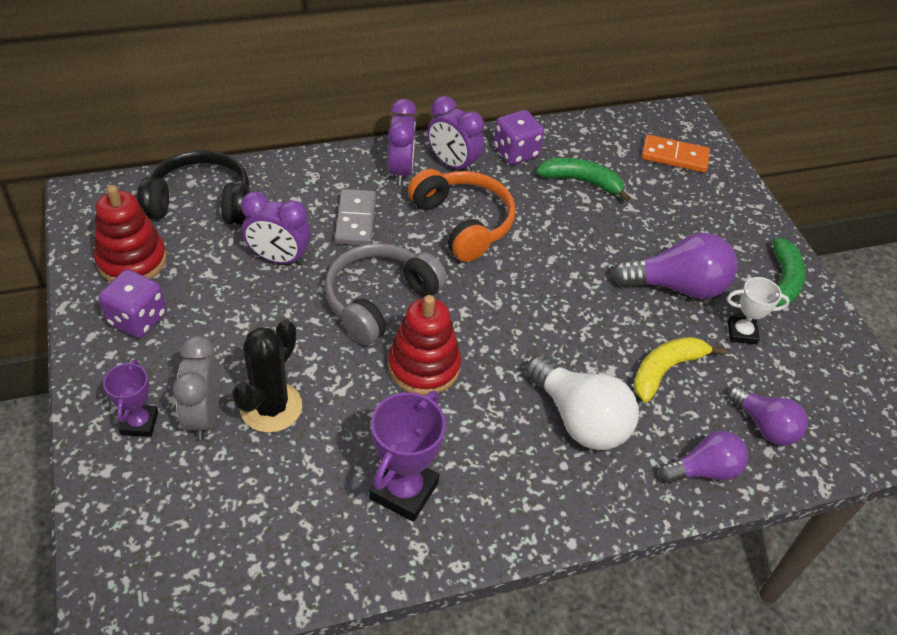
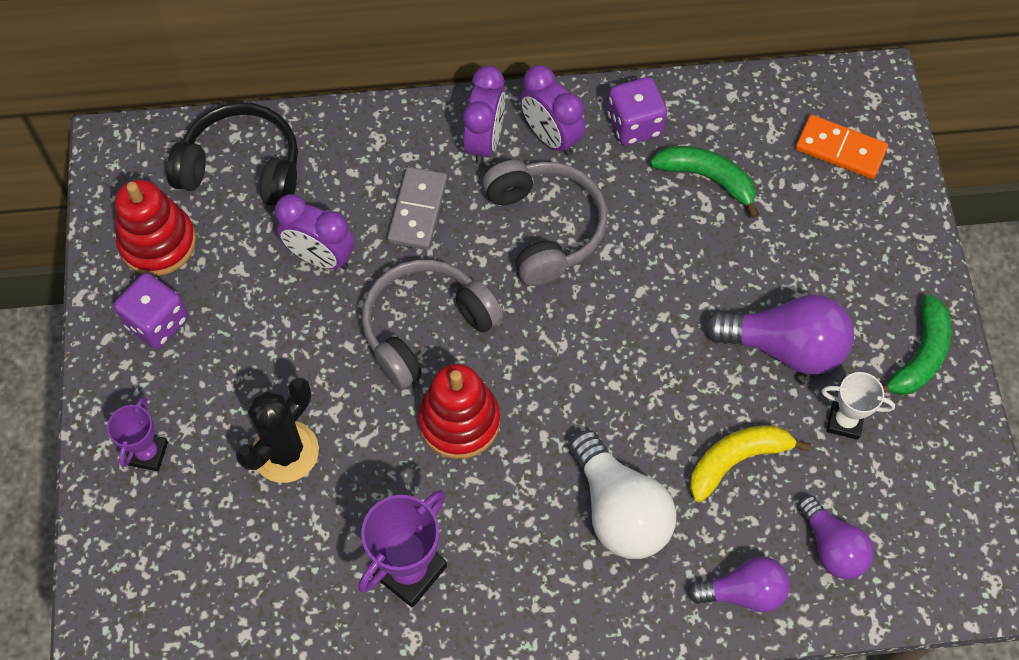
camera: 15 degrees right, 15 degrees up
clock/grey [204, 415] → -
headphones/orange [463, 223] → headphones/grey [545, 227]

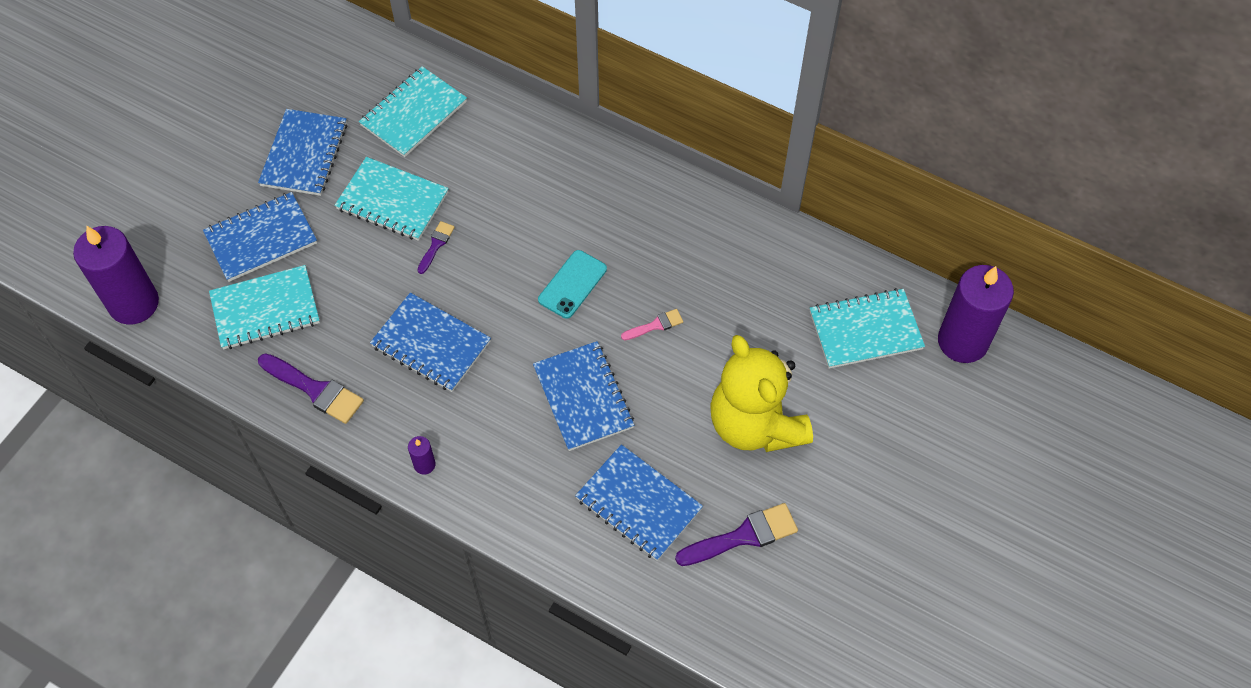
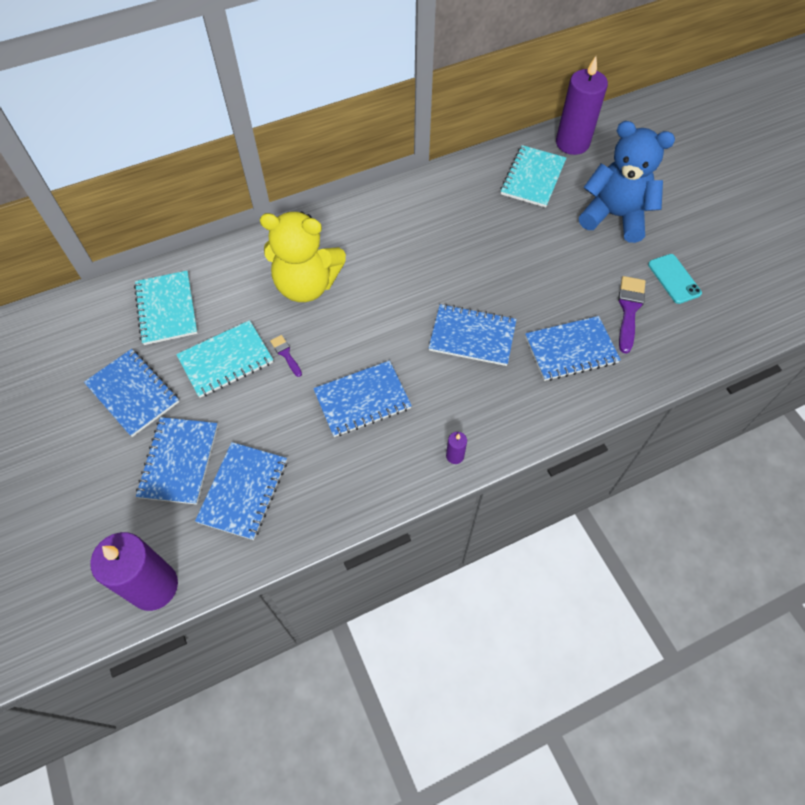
camera: 55 degrees left, 0 degrees up
brush/purple [315, 390] → -
brush/pink [655, 325] → -
- → teddy bear/blue [615, 216]
phone/turquoise [572, 284] → phone/turquoise [674, 279], move
teddy bear/yellow [755, 424] → teddy bear/yellow [306, 285], move
notebook/turquoise [265, 309] → notebook/blue [243, 491]

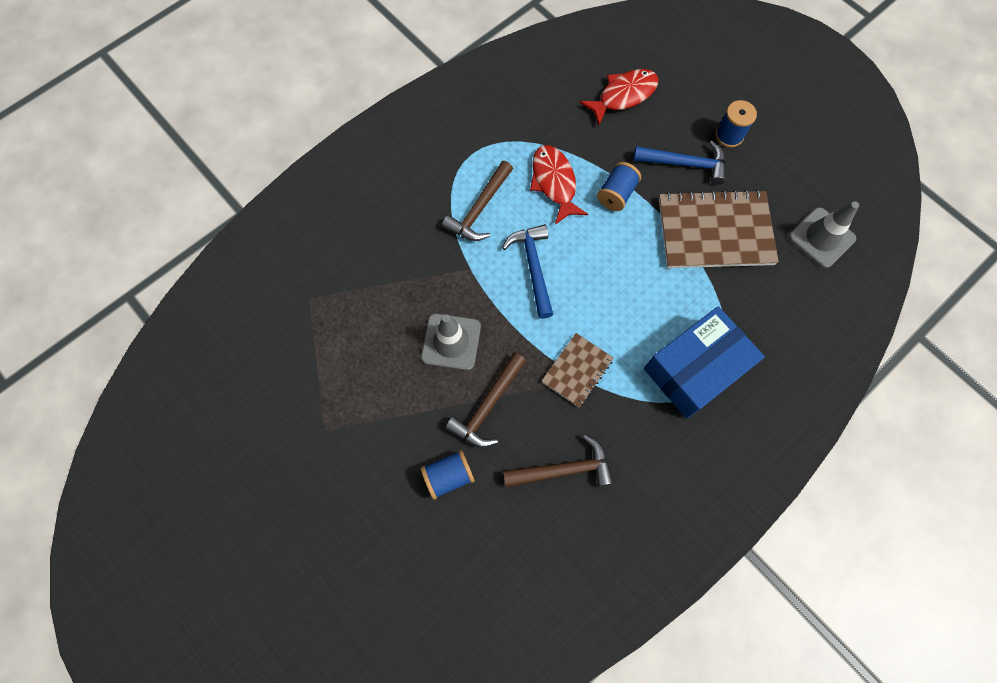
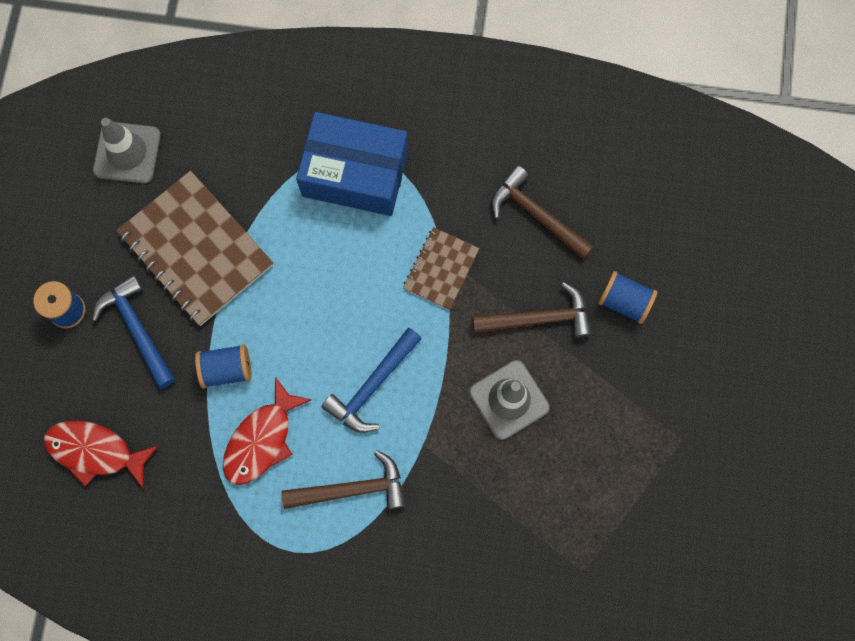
camera: 130 degrees left, 5 degrees up
notebook/brown [577, 370] → notebook/brown [441, 269], 60 degrees counterclockwise

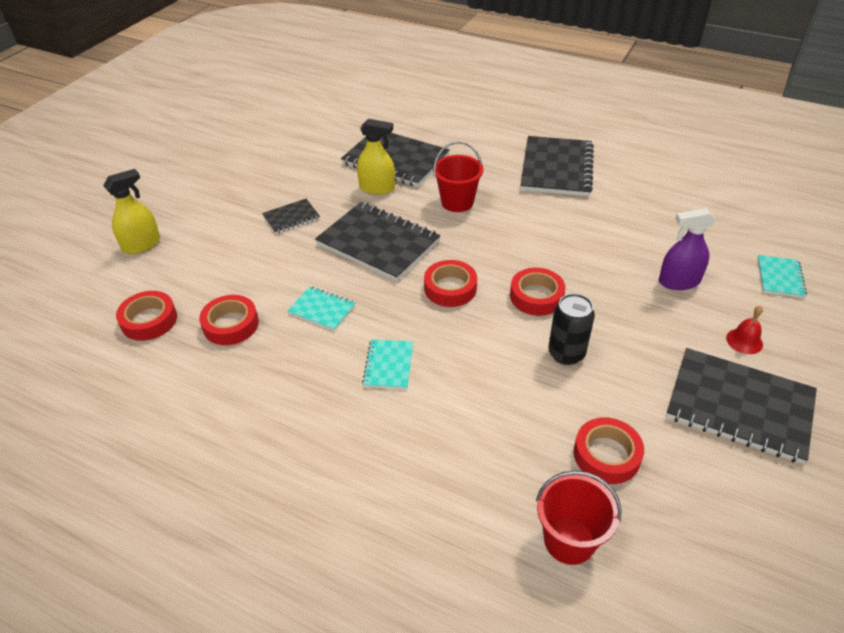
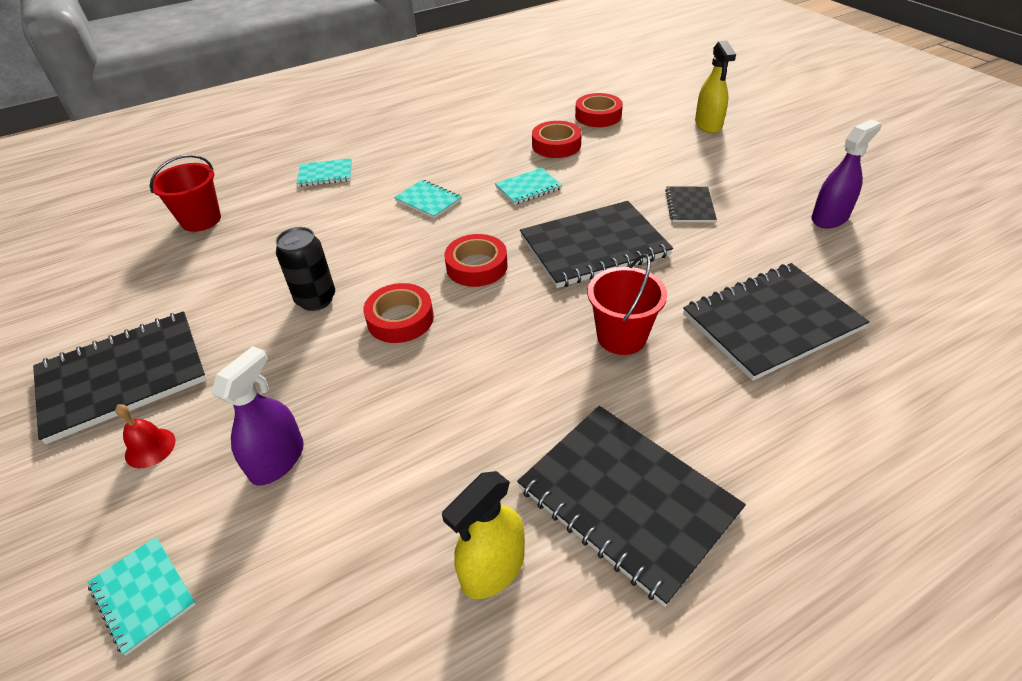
camera: 125 degrees right, 0 degrees up
tape/red [606, 455] → -
- → notebook/turquoise [325, 174]
- → spray bottle/purple [829, 218]
spray bottle/yellow [377, 188] → spray bottle/yellow [492, 569], move

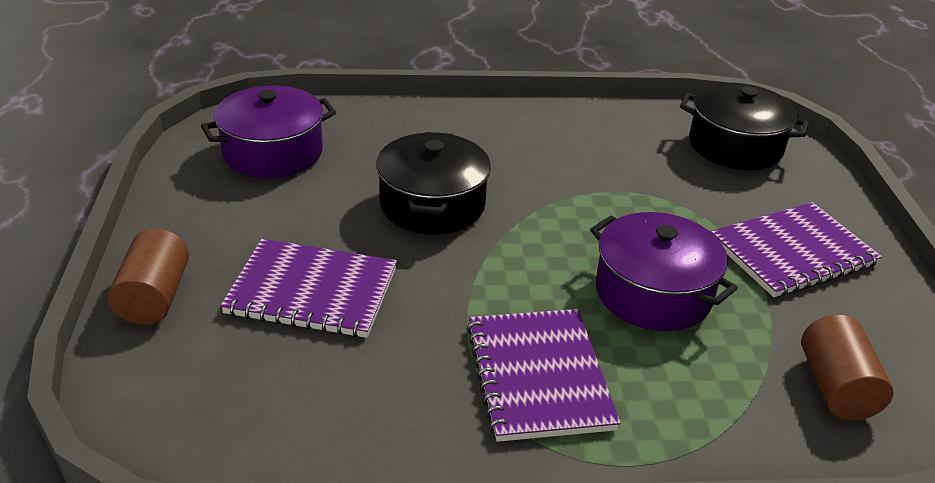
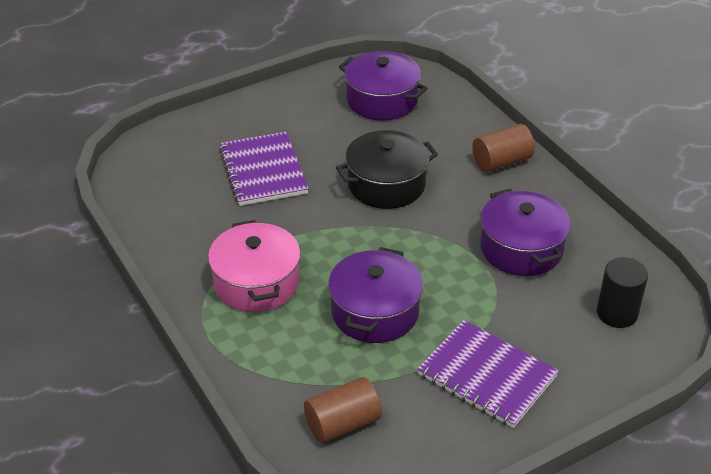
camera: 65 degrees right, 5 degrees up
- → pot/purple [521, 248]
cylinder/brown [154, 297] → cylinder/brown [501, 161], move
notebook/purple [538, 376] → pot/pink [256, 283]
pot/black [735, 146] → cylinder/black [617, 313]

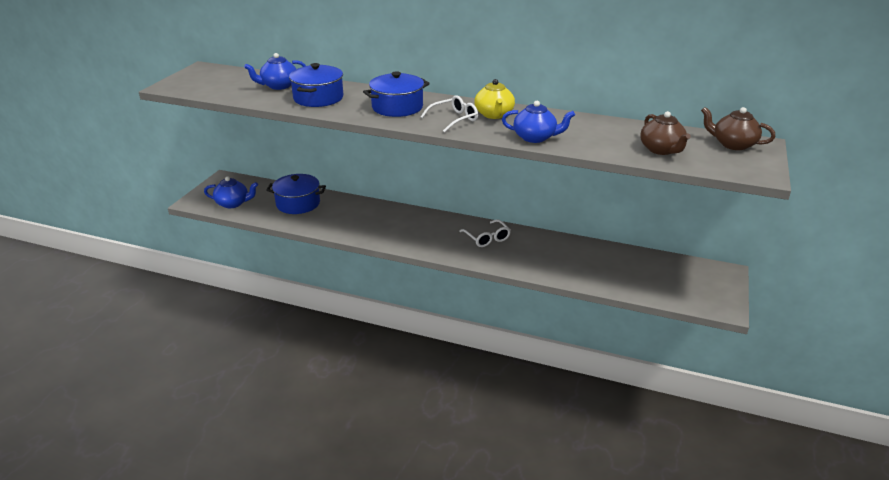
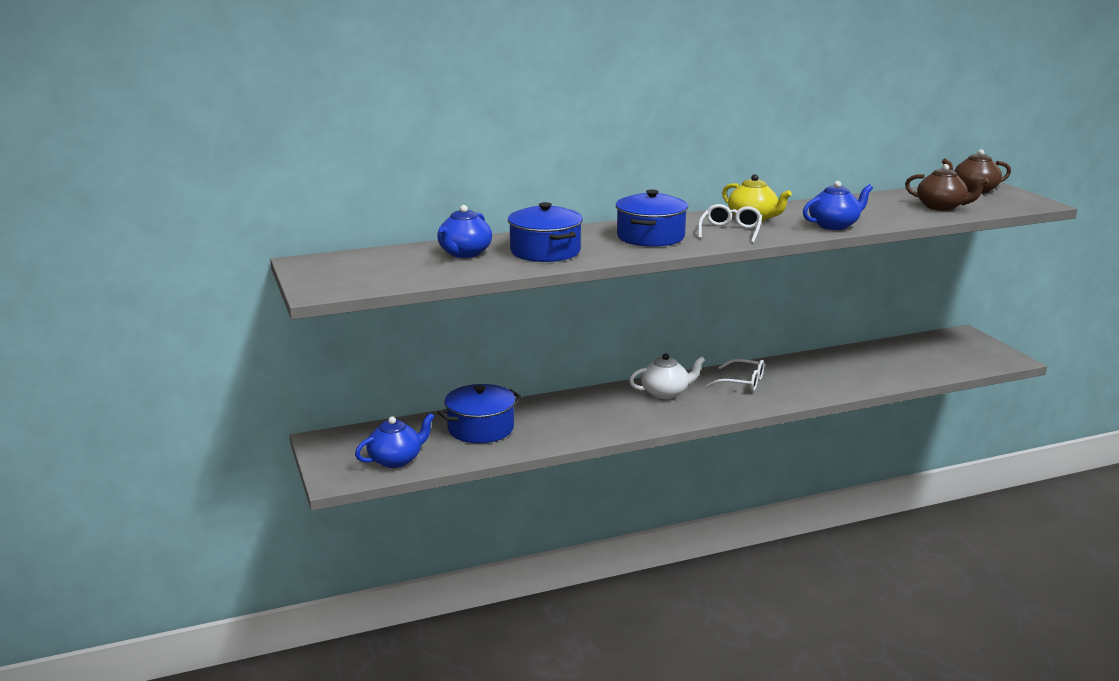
camera: 40 degrees left, 10 degrees down
- → teapot/white [665, 393]

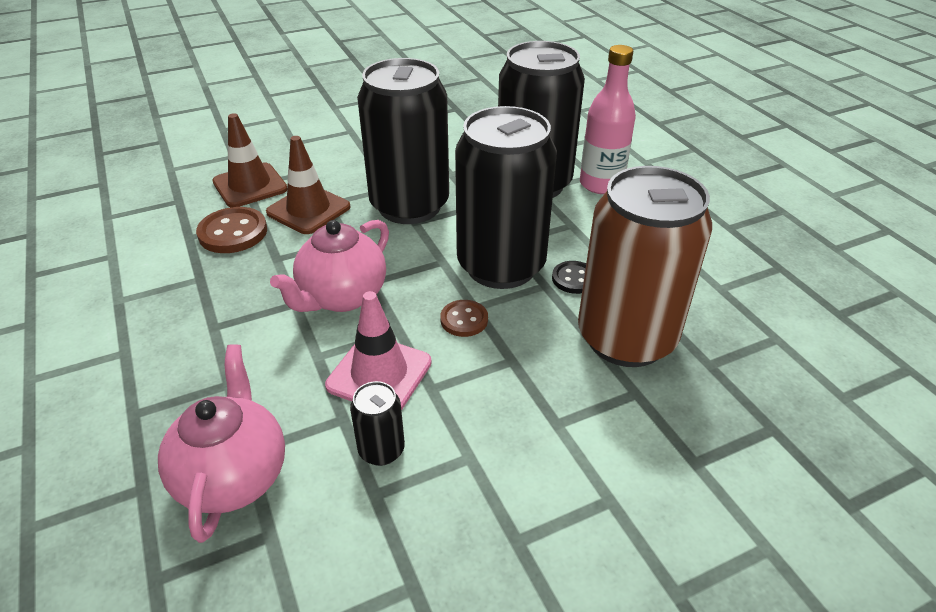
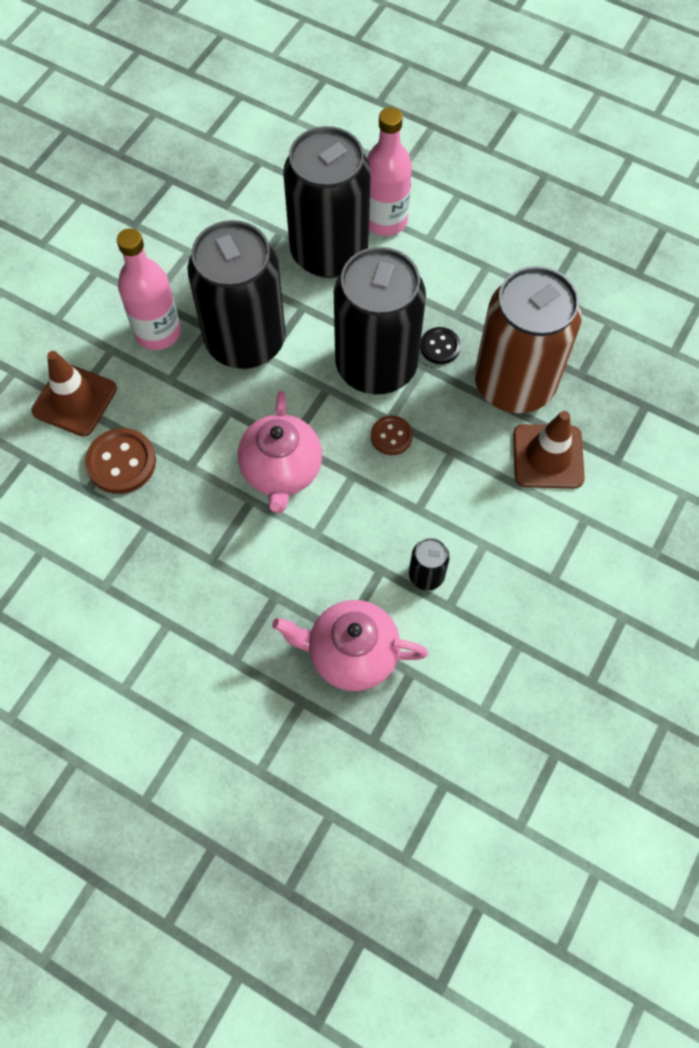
camera: 35 degrees left, 25 degrees up
traffic cone/pink [379, 374] → -
- → bottle/pink [158, 332]
traffic cone/brown [308, 210] → traffic cone/brown [548, 456], move
teapot/pink [234, 475] → teapot/pink [351, 654], 45 degrees counterclockwise

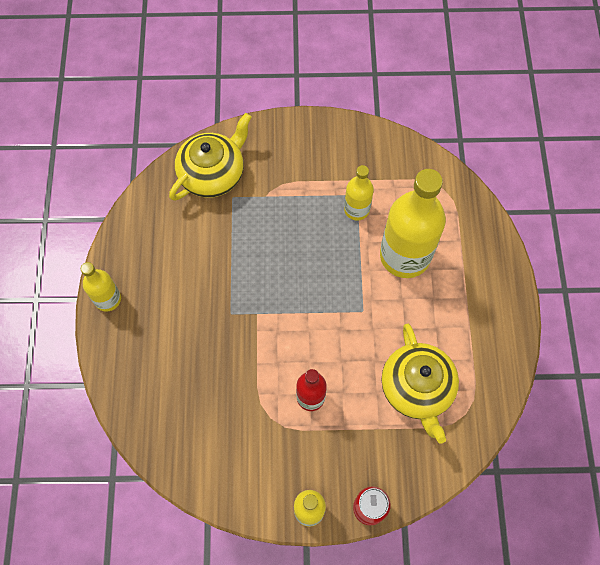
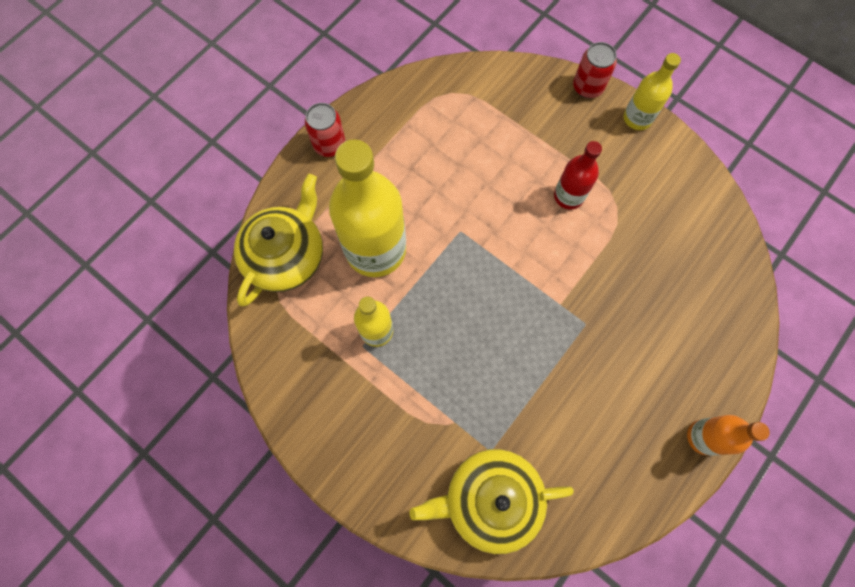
camera: 140 degrees left, 5 degrees up
- → can/red [329, 145]
teapot/yellow [417, 388] → teapot/yellow [286, 256], move
bottle/yellow [108, 299] → bottle/orange [703, 437]

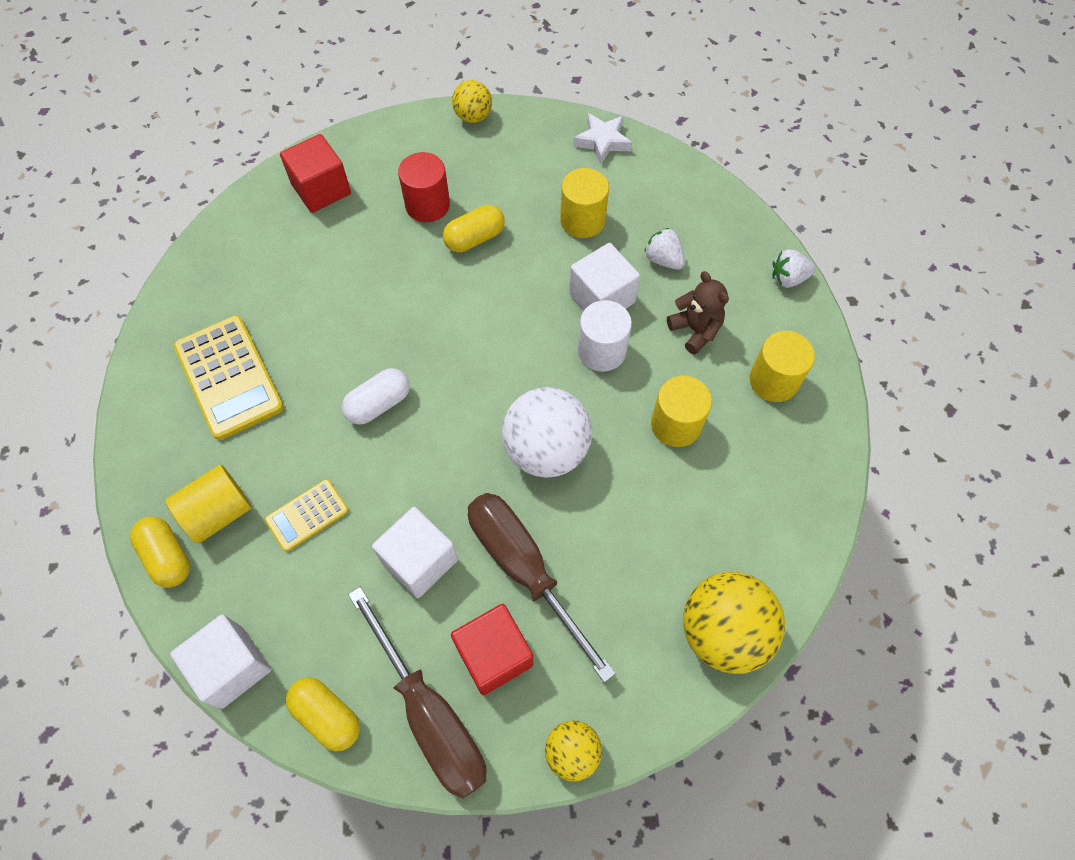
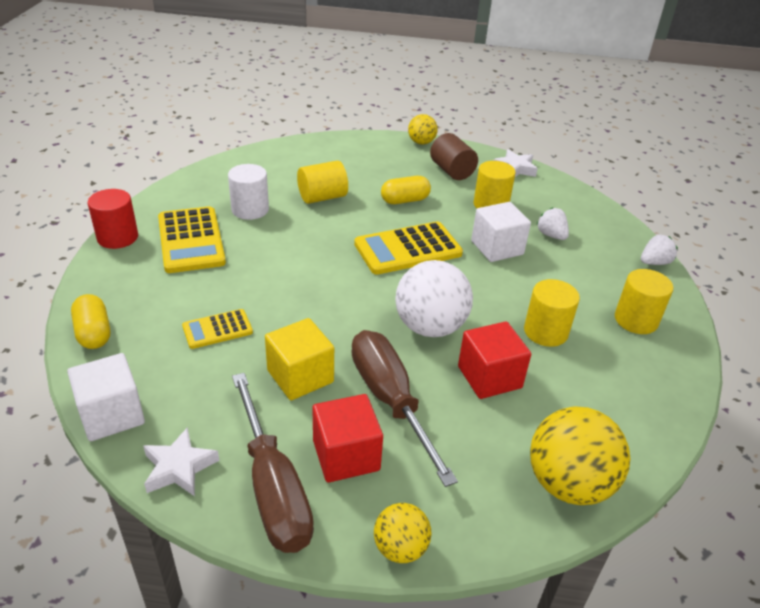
camera: 10 degrees right, 25 degrees down
capsule/white [379, 404] → -
teddy bear/brown [695, 330] → -
- → calculator/yellow [408, 249]
- → cylinder/brown [452, 171]
cylinder/yellow [218, 513] → cylinder/yellow [322, 197], move
cube/red [321, 189] → cube/red [489, 377], move
cylinder/red [427, 205] → cylinder/red [117, 237], move
cylinder/white [602, 351] → cylinder/white [250, 210], move
capsule/yellow [327, 716] → star/white [179, 468]
cube/white [419, 561] → cube/yellow [300, 376]
strawberry/white [788, 278] → strawberry/white [654, 262], 150 degrees clockwise

